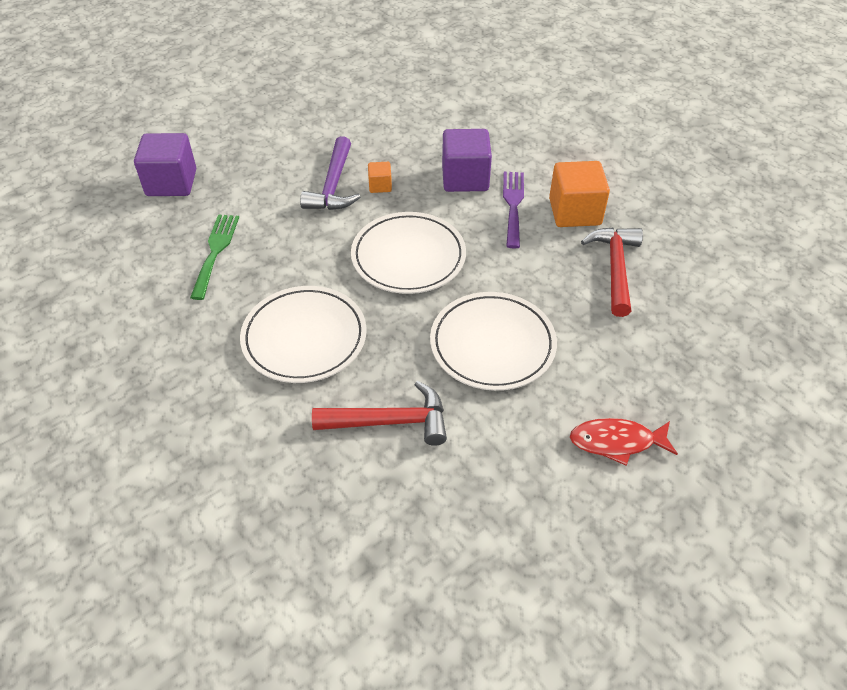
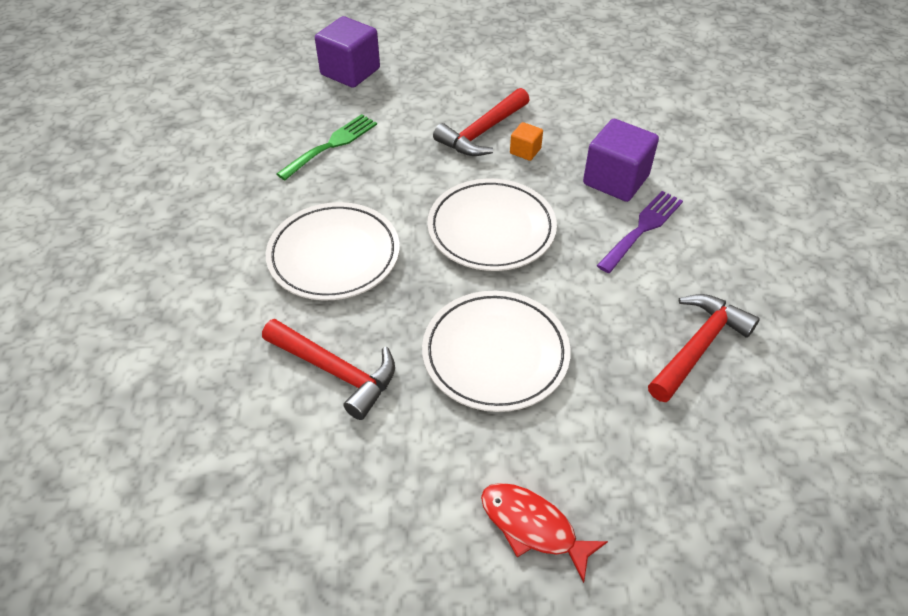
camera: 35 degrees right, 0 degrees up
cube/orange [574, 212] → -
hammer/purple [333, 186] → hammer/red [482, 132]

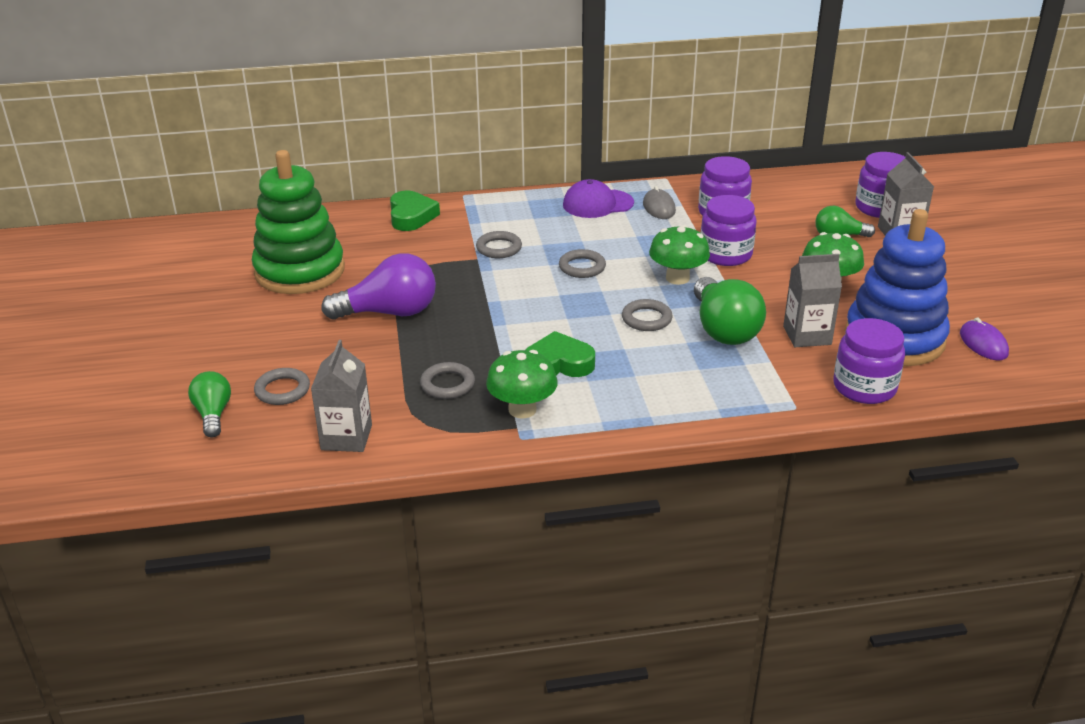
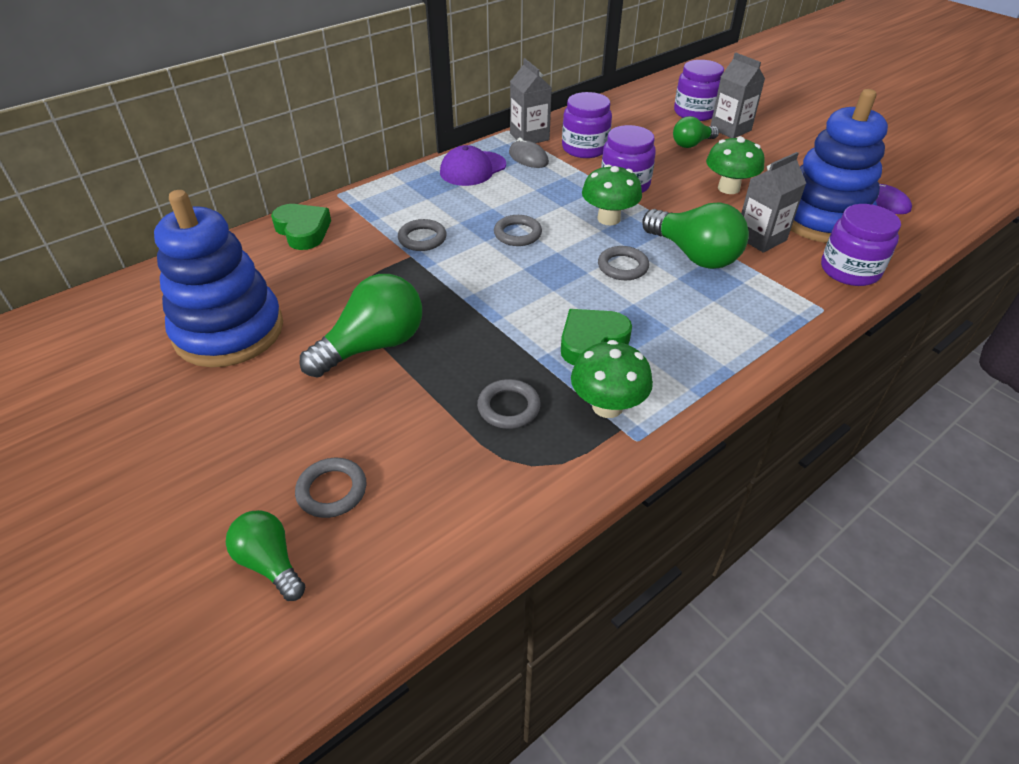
camera: 30 degrees left, 10 degrees up
carton/grey [346, 437] → carton/grey [529, 137], move
stacking toy/green [300, 271] → stacking toy/blue [229, 331]
light bulb/purple [389, 312] → light bulb/green [373, 346]

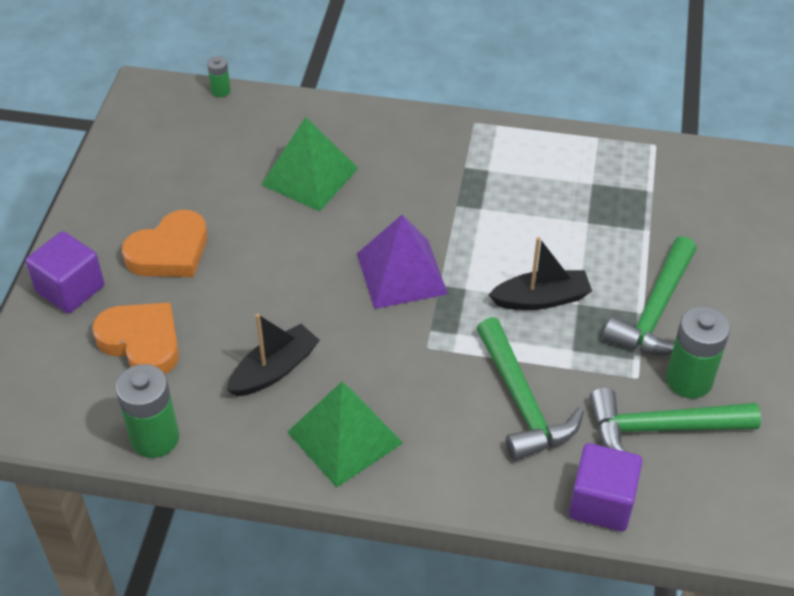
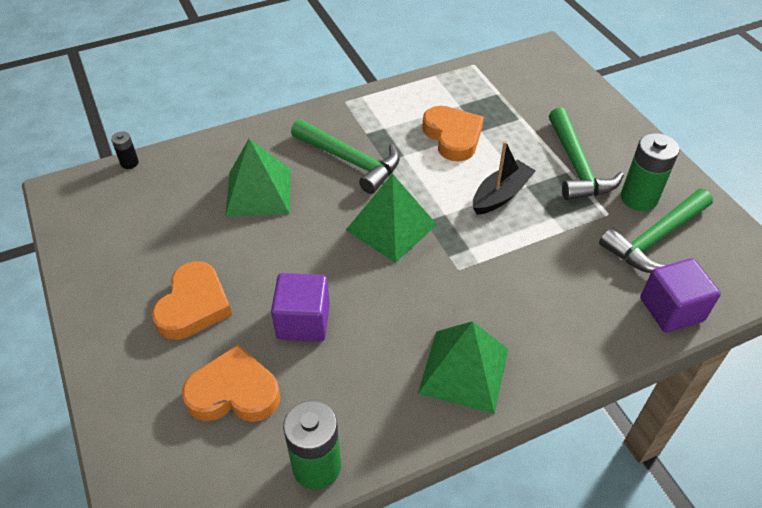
camera: 35 degrees left, 0 degrees up
boat/black [274, 370] → -
- → heart/orange [453, 136]
cube/purple [70, 289] → cube/purple [303, 321], move
hammer/green [522, 401] → hammer/green [350, 161], move
battery/green [221, 91] → battery/black [129, 163]
pyramid/purple [401, 273] → pyramid/green [391, 227]

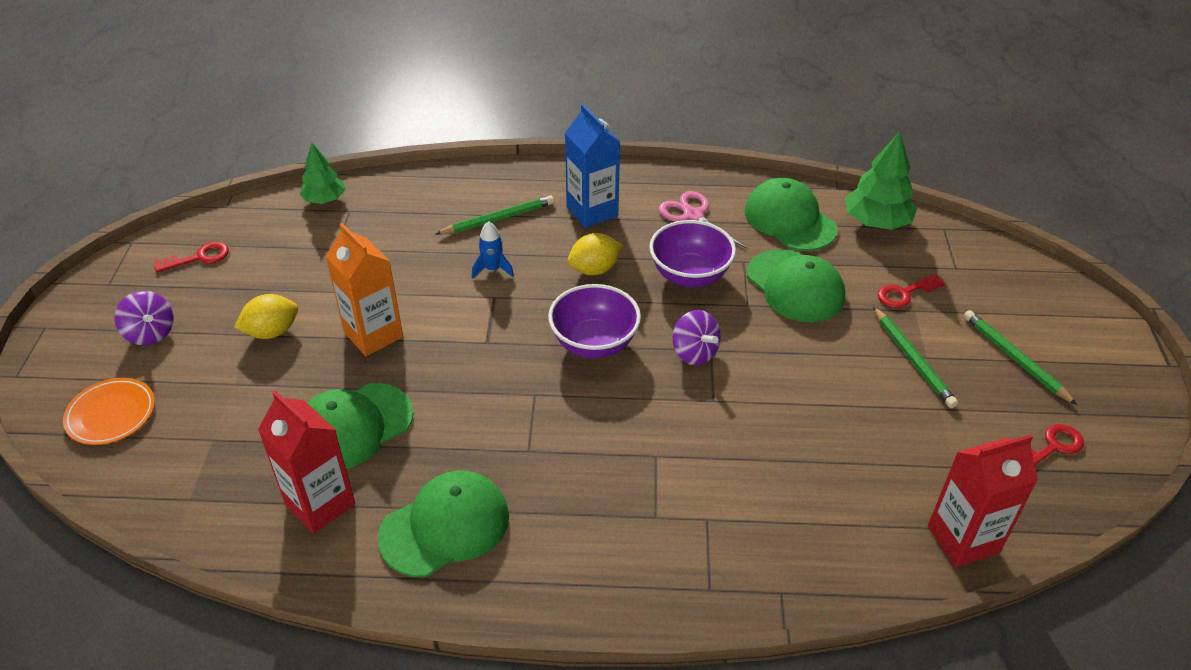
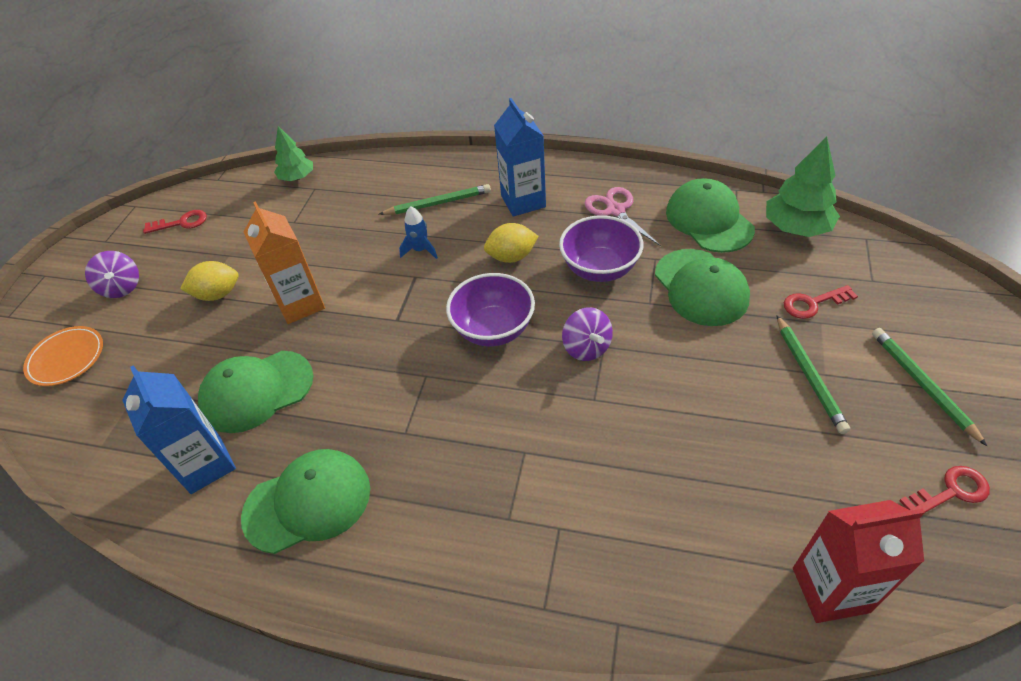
camera: 15 degrees right, 5 degrees up
carton/red [320, 504] → carton/blue [206, 465]

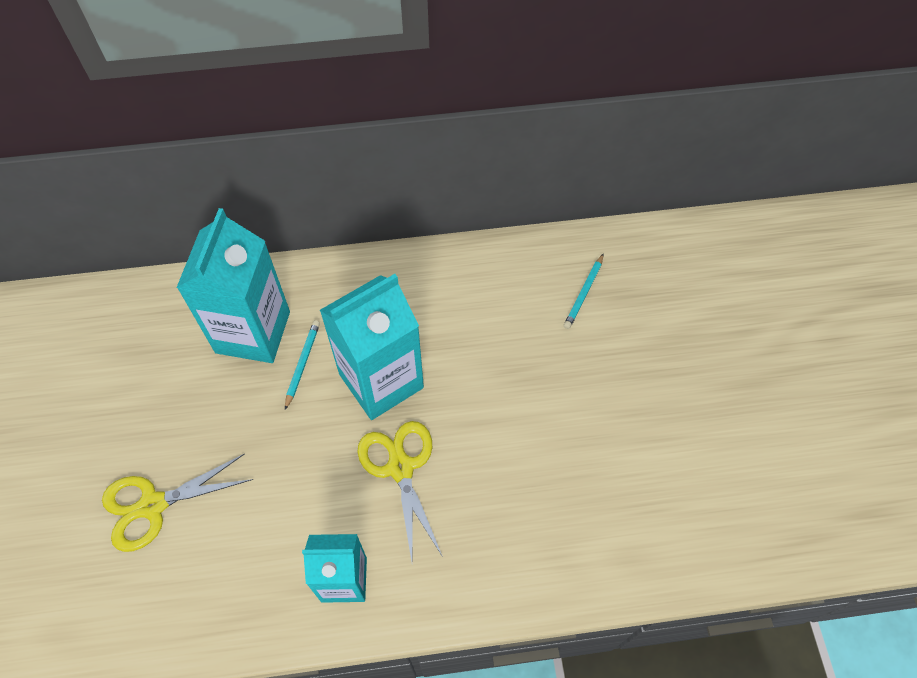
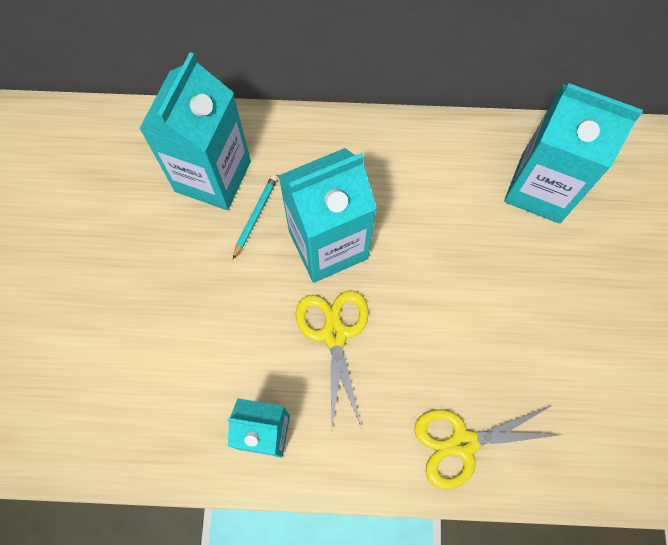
camera: 10 degrees right, 10 degrees up
scissors/yellow [153, 505] → scissors/yellow [463, 443], move
pencil/turquoise [584, 293] → carton/turquoise [540, 188]

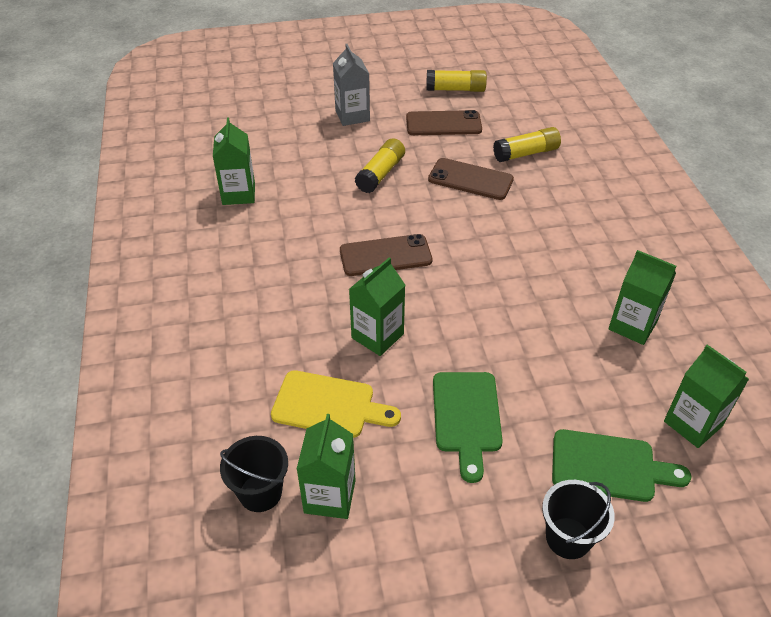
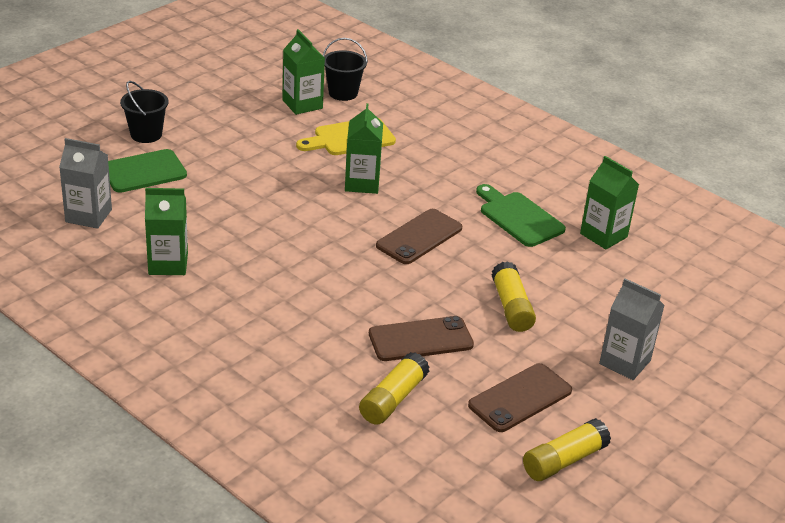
camera: 140 degrees right, 10 degrees down
cutting board/green [467, 417] → cutting board/green [518, 217], move
carton/green [692, 424] → carton/grey [88, 216]

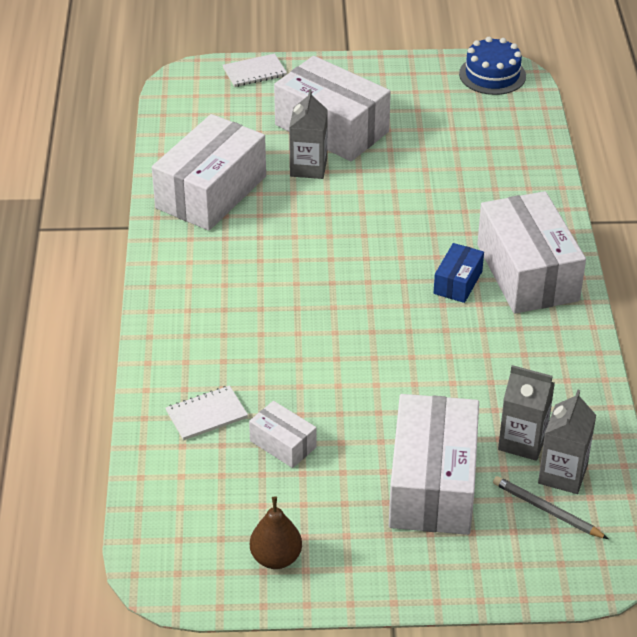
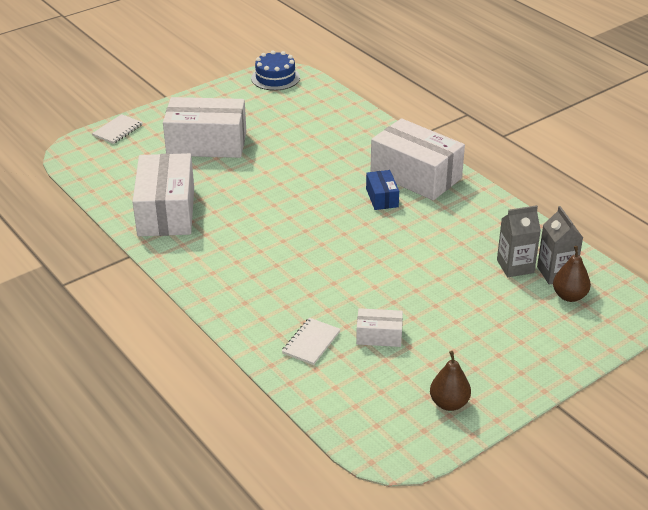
camera: 35 degrees left, 5 degrees down
carton/grey [308, 167] → -
box/white [432, 484] → -
pencil/grey [547, 510] → pear/brown [569, 296]

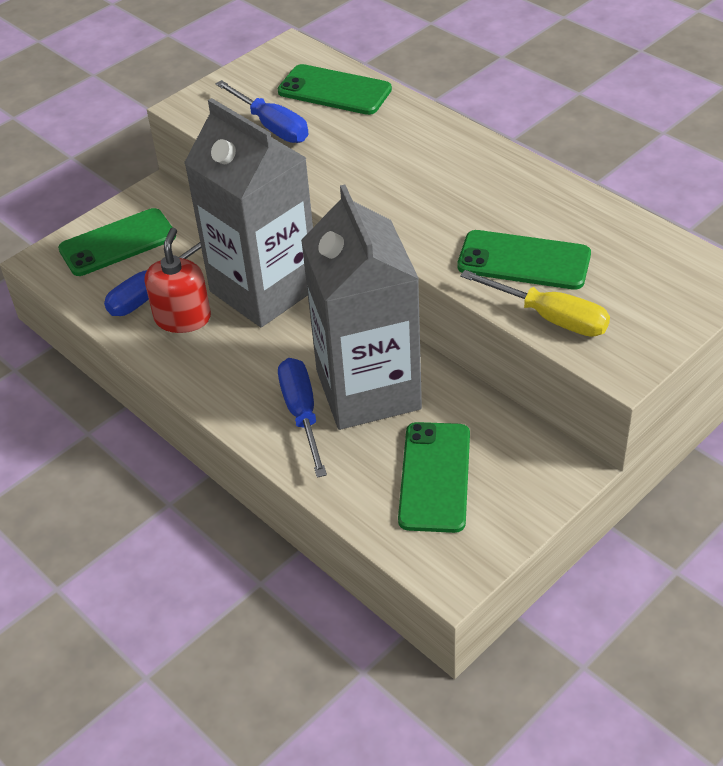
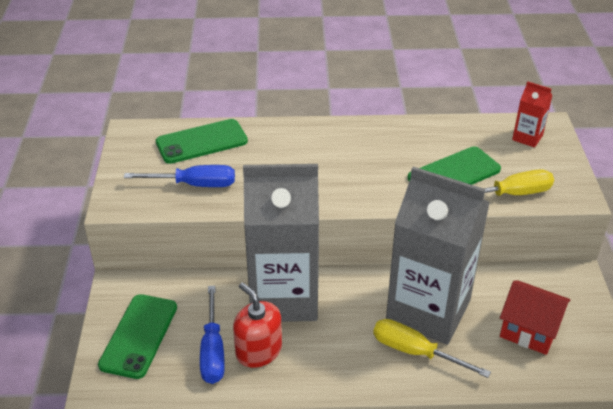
camera: 50 degrees left, 5 degrees down
- → carton/red [527, 137]
phone/green [434, 477] → house/red [529, 330]
screwdriver/blue [302, 414] → screwdriver/yellow [415, 352]

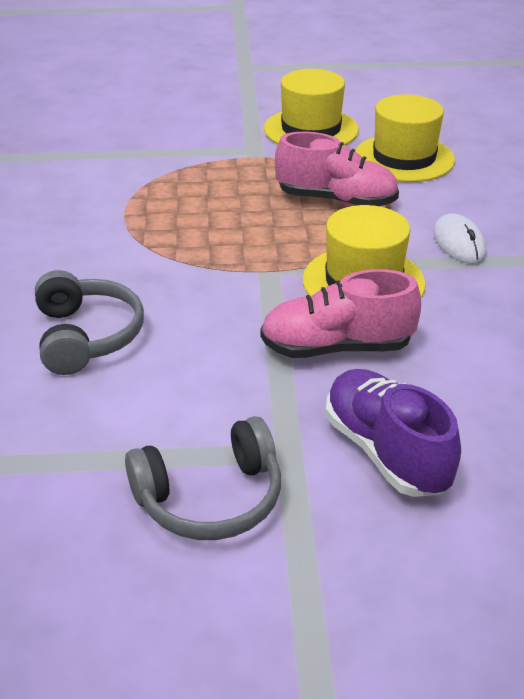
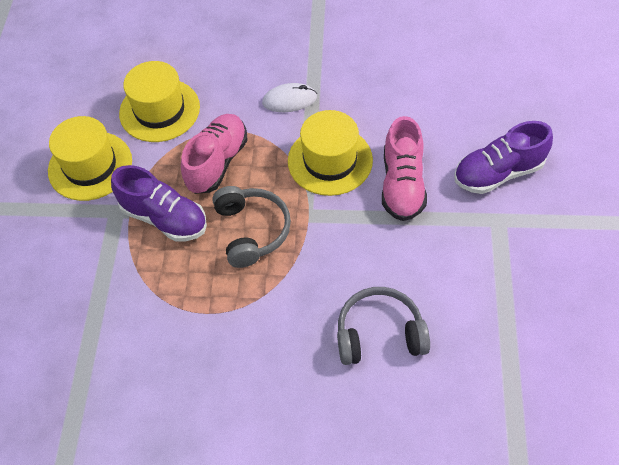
camera: 80 degrees left, 20 degrees up
- → shoe/purple [164, 218]
headphones/grey [210, 498] → headphones/grey [251, 231], move

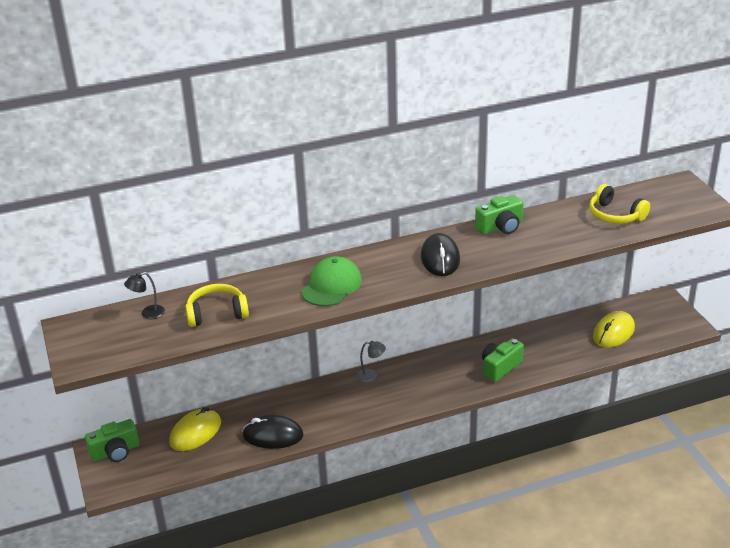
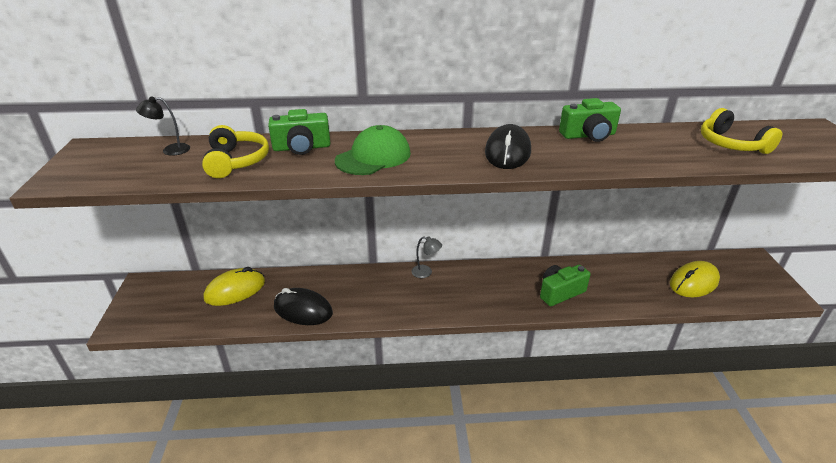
camera: 15 degrees right, 0 degrees up
camera/green [115, 452] → camera/green [302, 147], move
headphones/yellow [217, 313] → headphones/yellow [236, 161], 75 degrees clockwise

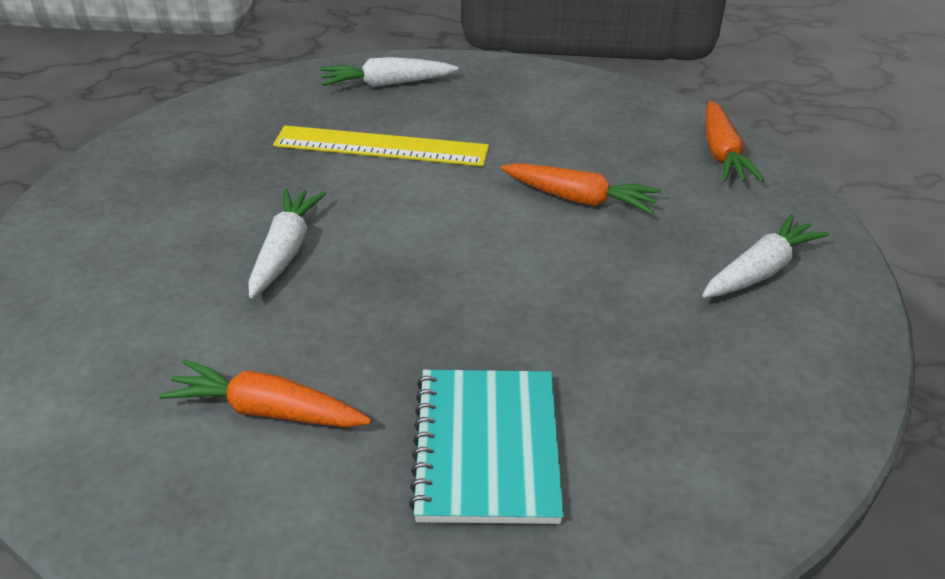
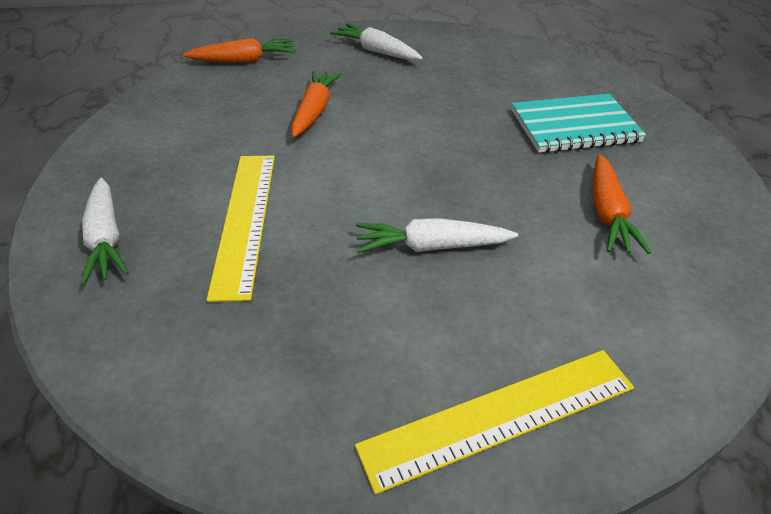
camera: 100 degrees left, 5 degrees up
- → ruler/yellow [499, 416]

